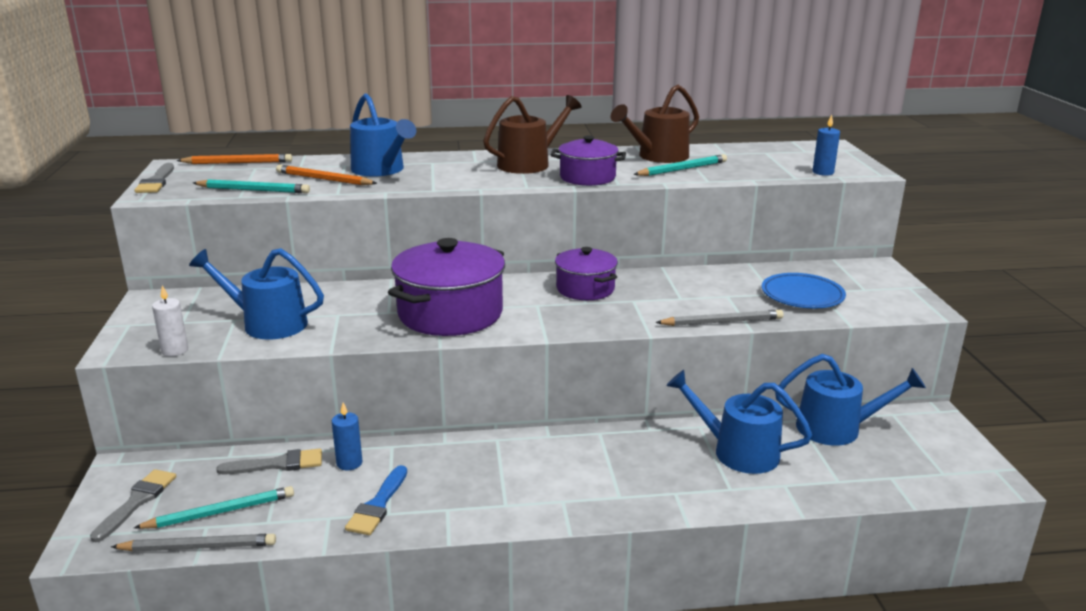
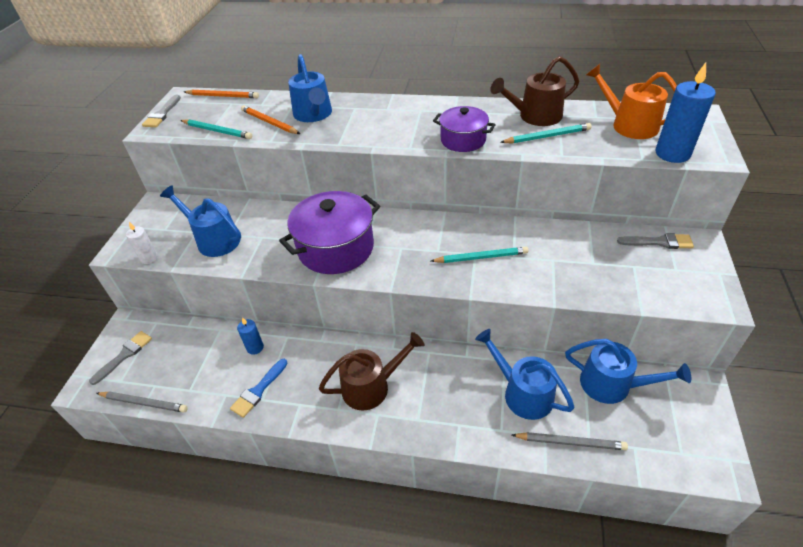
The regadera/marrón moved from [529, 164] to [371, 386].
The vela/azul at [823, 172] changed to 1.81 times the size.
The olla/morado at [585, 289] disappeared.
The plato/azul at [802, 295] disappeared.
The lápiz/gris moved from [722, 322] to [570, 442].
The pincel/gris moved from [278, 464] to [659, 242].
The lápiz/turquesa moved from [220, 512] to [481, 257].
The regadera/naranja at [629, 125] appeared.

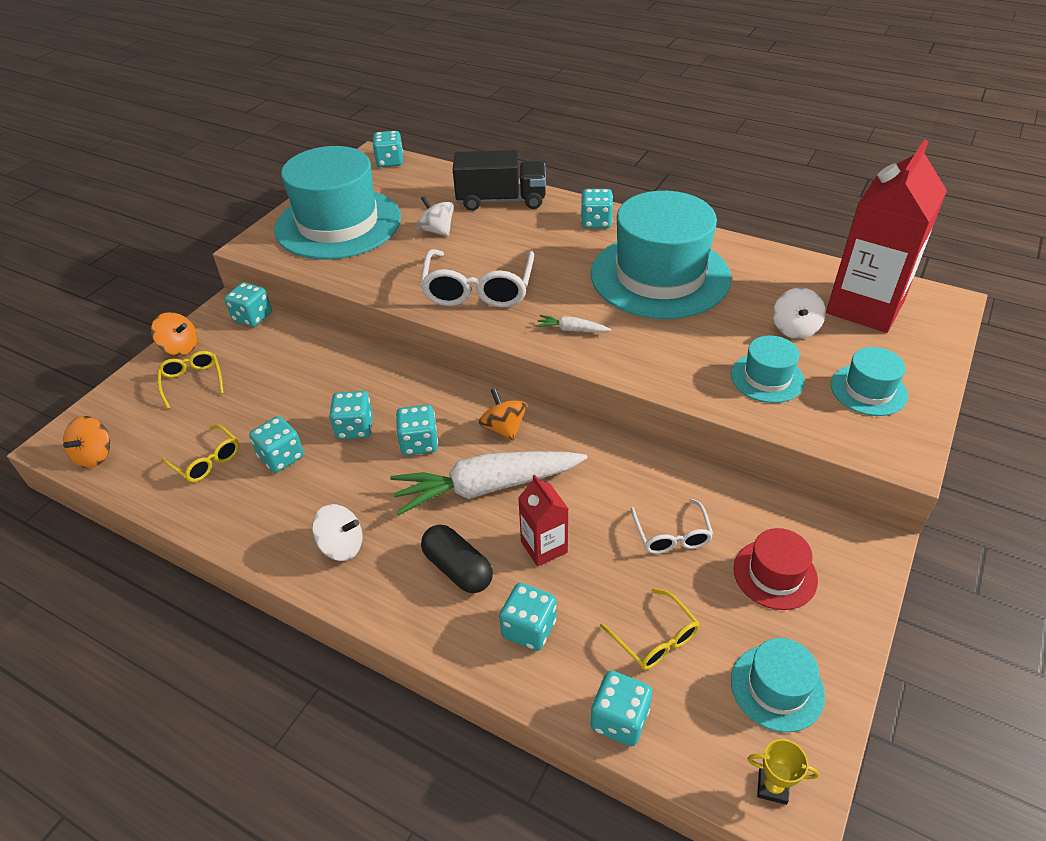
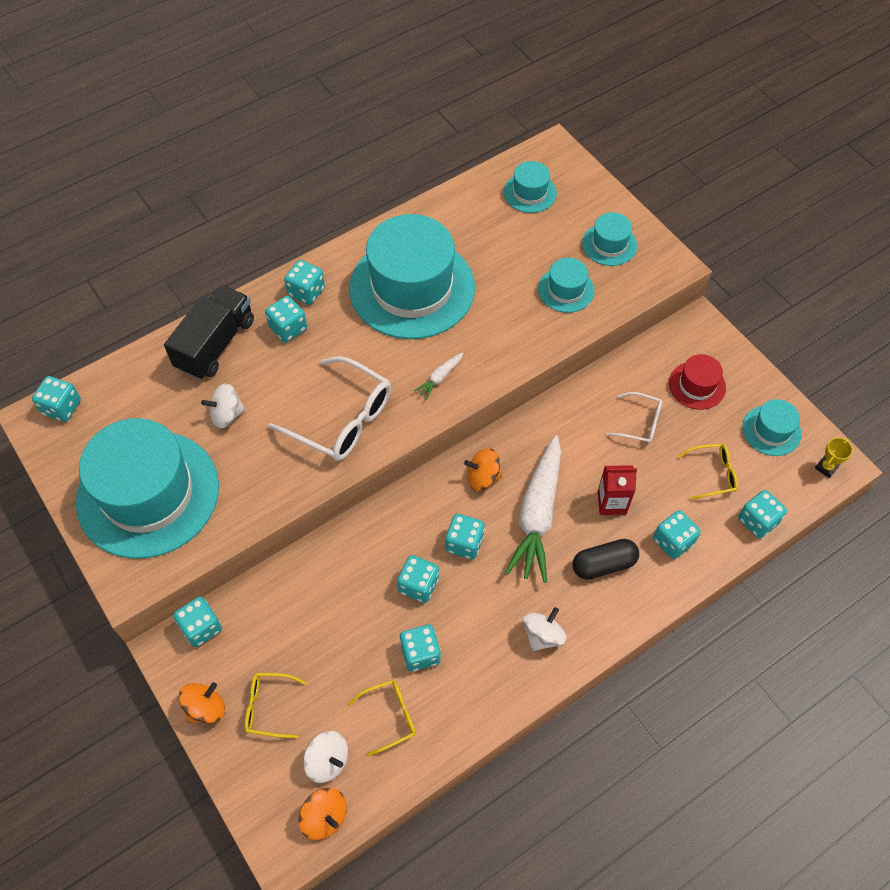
The cartón de leche/rojo at [865, 307] was replaced by the sombrero/turquesa at [530, 193].
The peonza/blanco moved from [794, 328] to [327, 761].
The dado/turquesa at [288, 328] appeared.

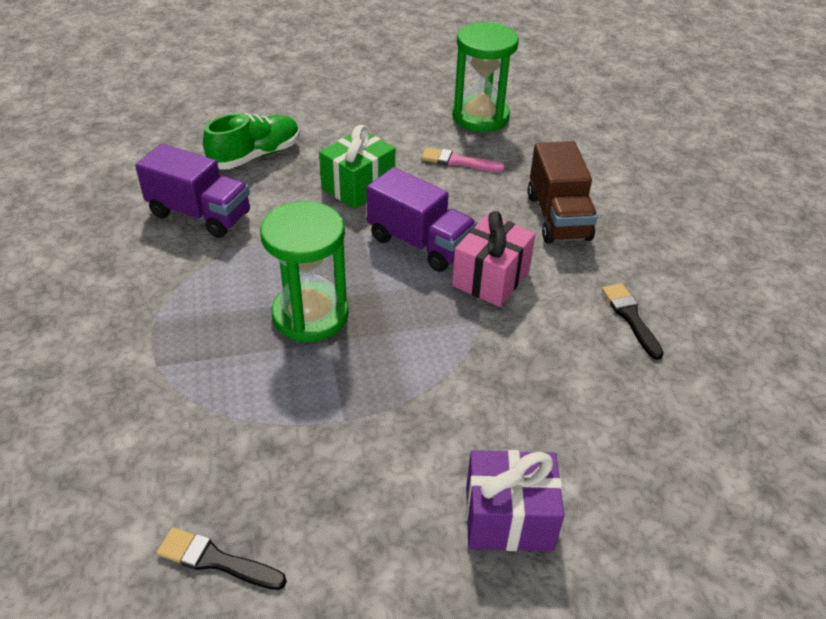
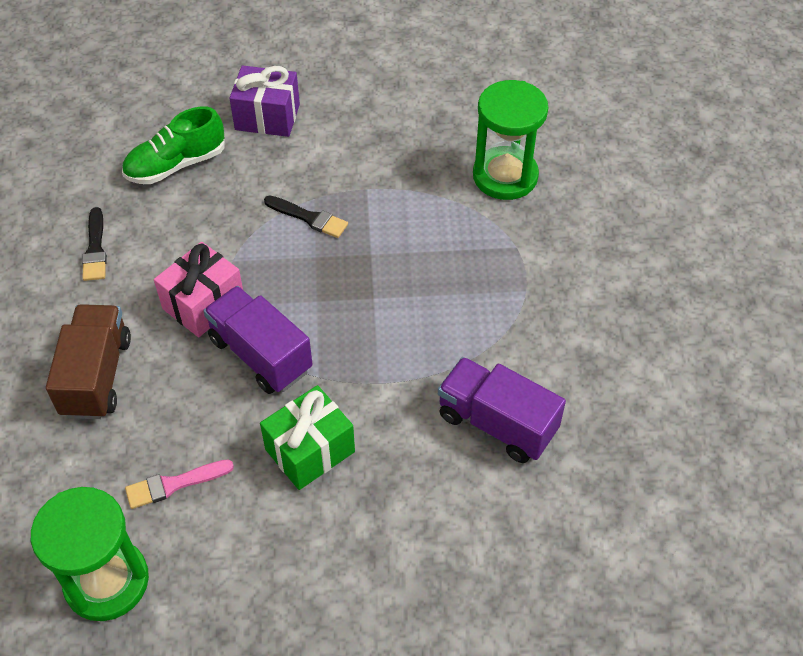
The zapato/verde moved from [255, 156] to [176, 165].
The pincel/rosa at [458, 161] turned 135 degrees clockwise.
The reloj de arena/verde moved from [310, 315] to [505, 176].
The pincel/negro moved from [216, 560] to [309, 218].

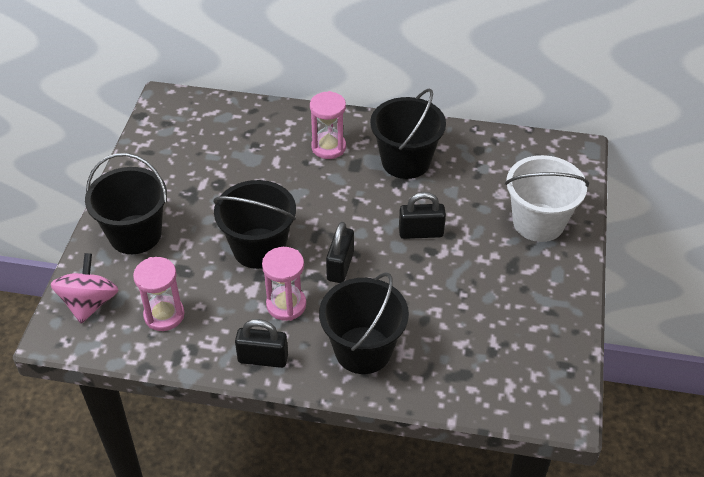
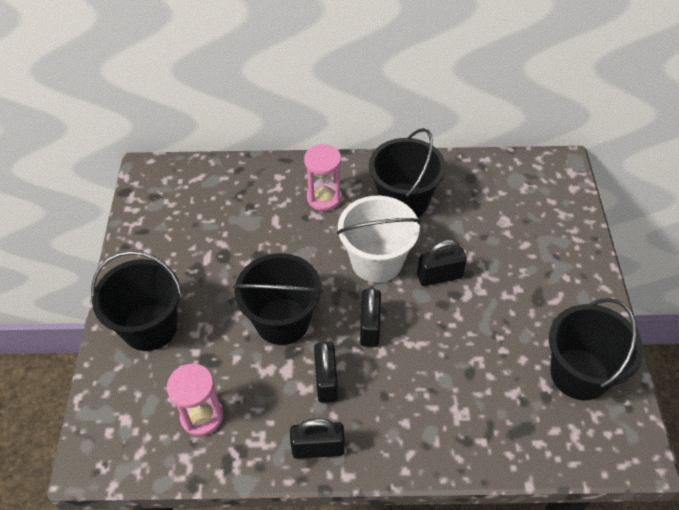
The balde/blanco moved from [538, 222] to [376, 261].
The reloj de arena/rosa at [286, 305] was replaced by the candado/negro at [326, 381].
The peonza/rosa at [89, 303] disappeared.
The balde/negro moved from [363, 350] to [579, 374].

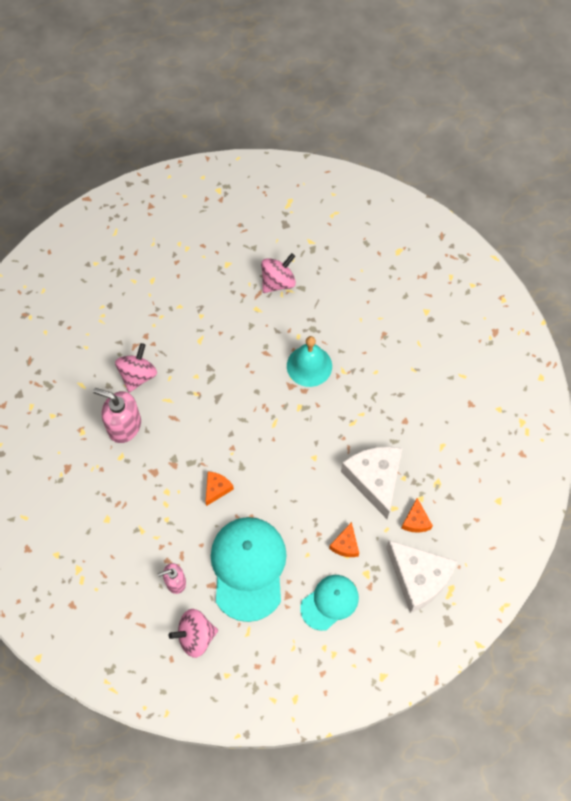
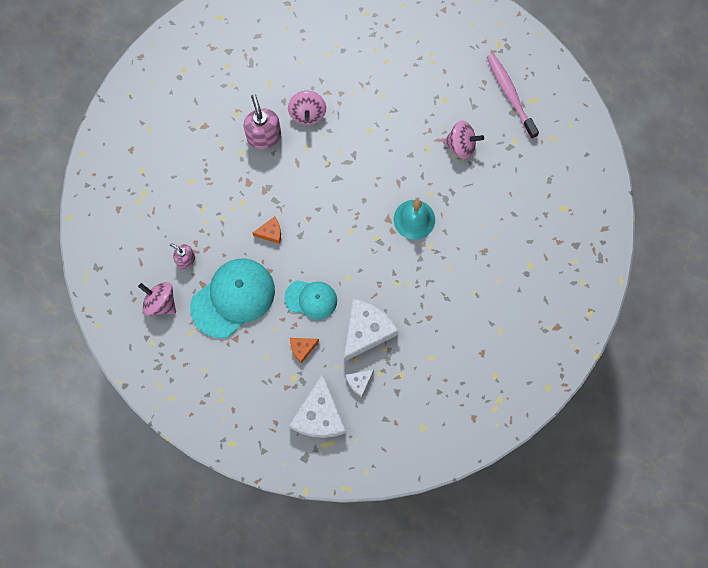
The peonza/rosa at [138, 375] turned 105 degrees clockwise.
The queso/naranja at [416, 521] became the queso/blanco at [359, 382].
The gorra/turquesa moved from [329, 602] to [311, 299].
The cepillo de dientes/rosa at [510, 95] appeared.

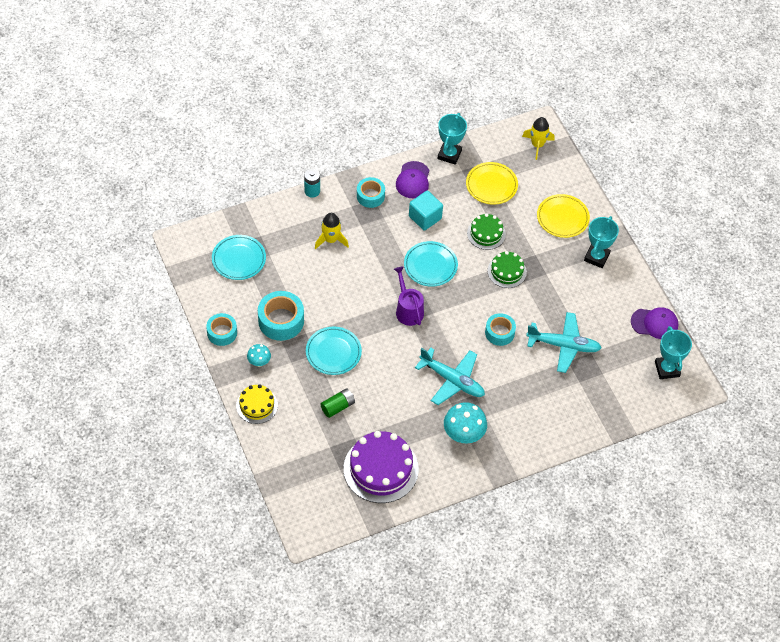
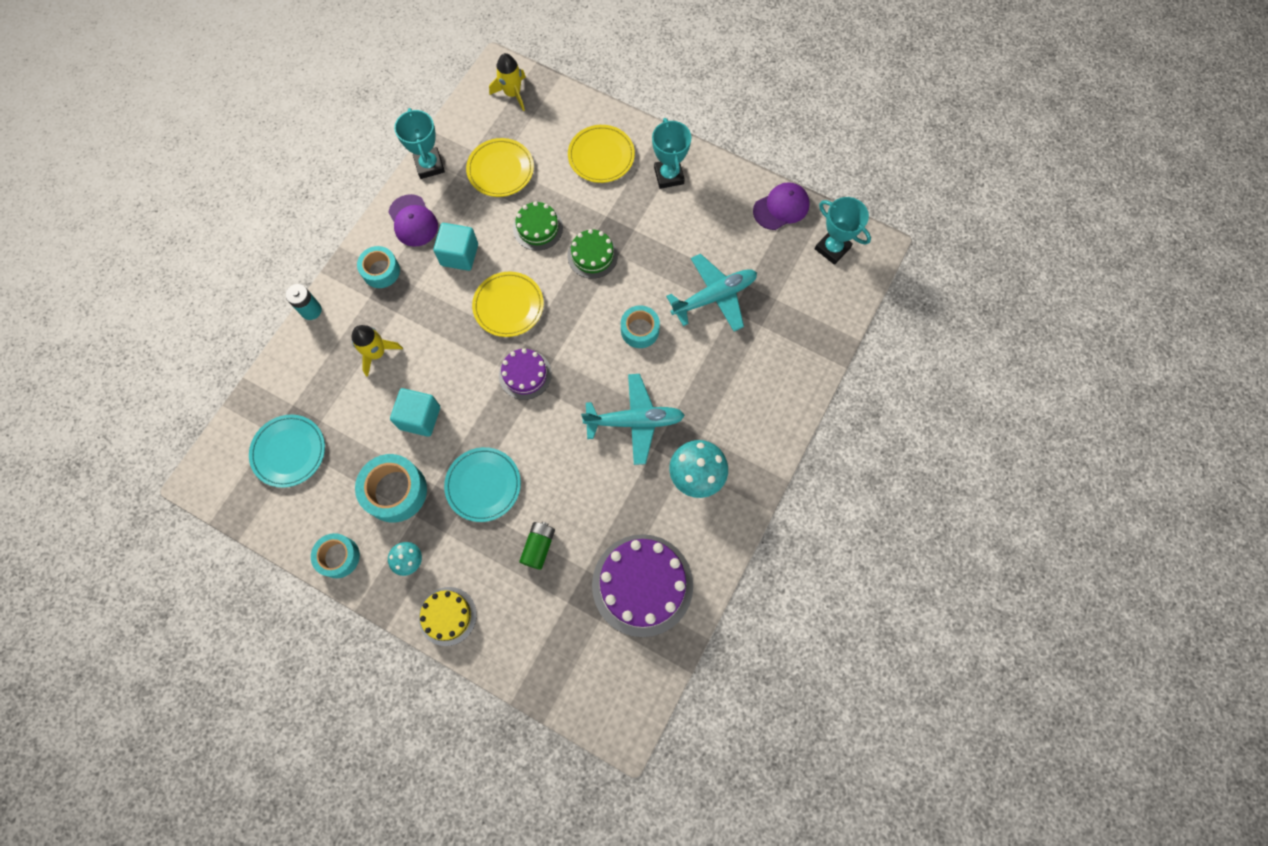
The plato/turquesa at [430, 265] became the plato/amarillo at [508, 306].
The regadera/morado at [408, 310] was replaced by the tarta/morado at [525, 374].
The cubo/turquesa at [420, 418] appeared.

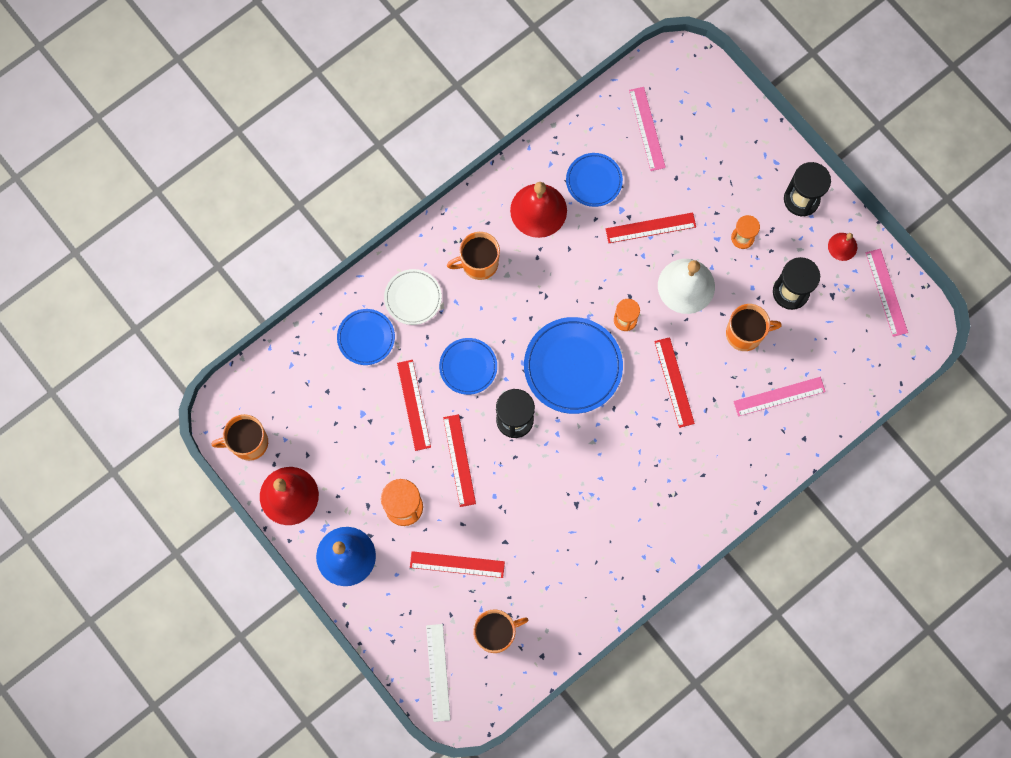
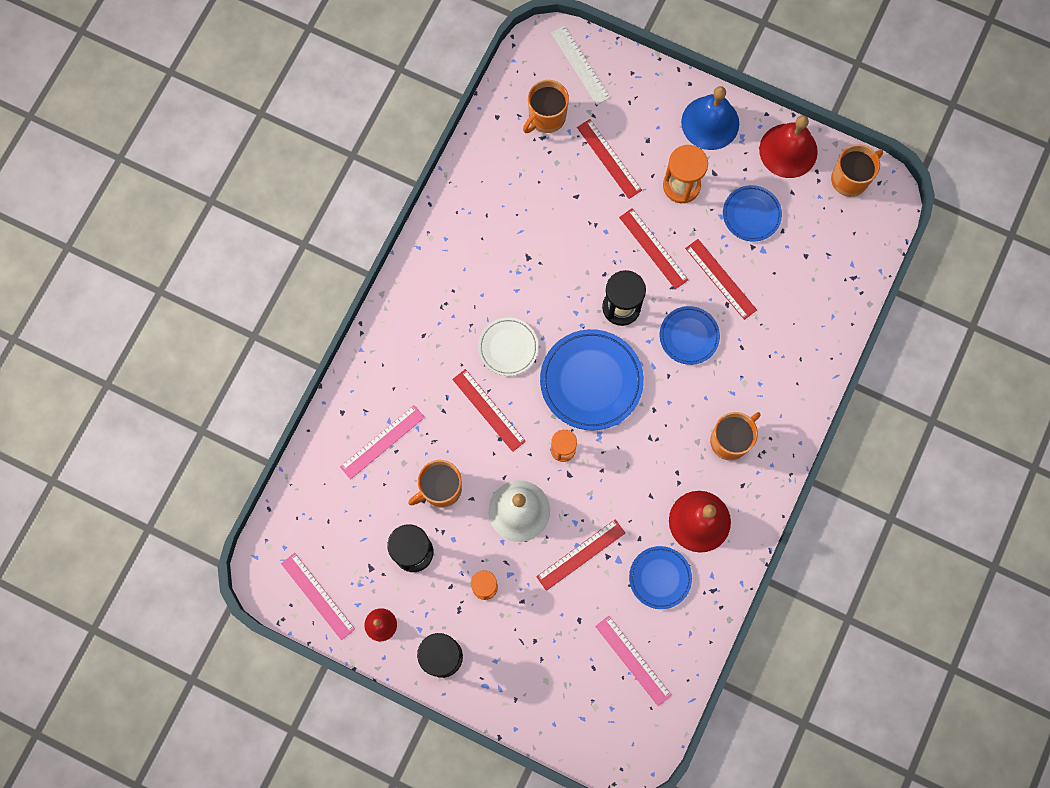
The plato/blanco moved from [413, 298] to [508, 347].
The plato/azul moved from [366, 338] to [751, 214].
The regla/rojo at [457, 564] turned 75 degrees clockwise.

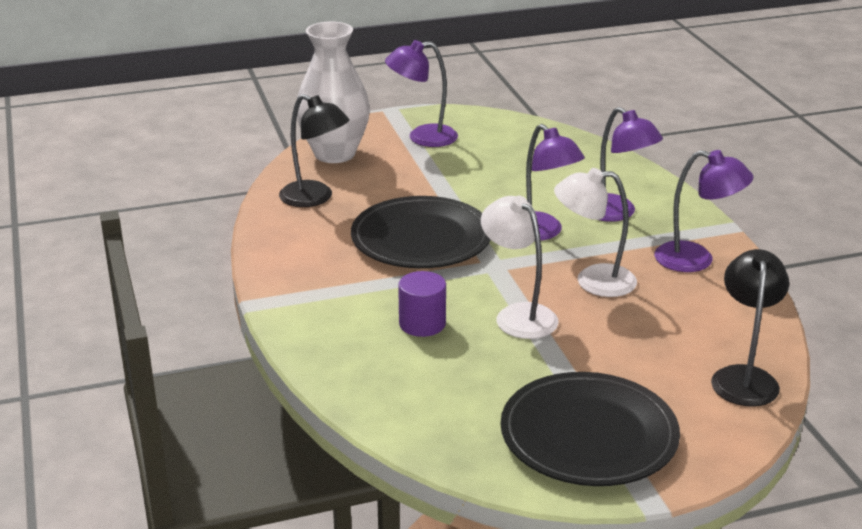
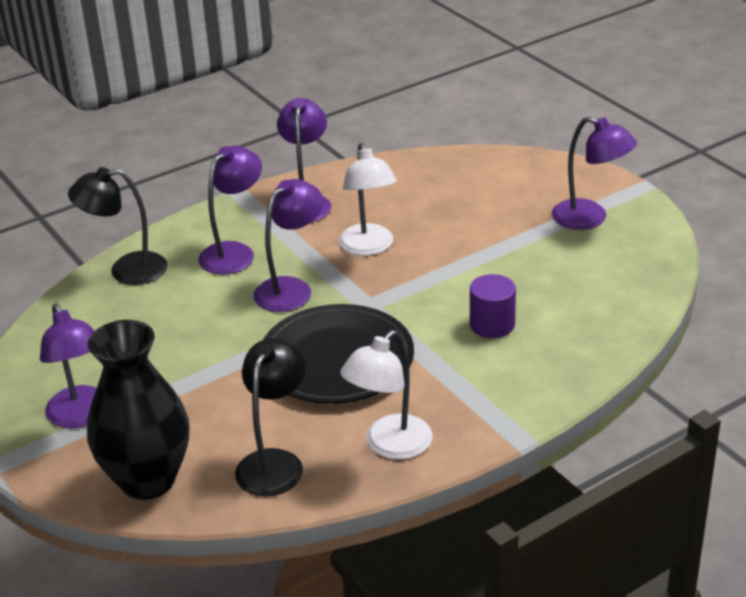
The florero/blanco at [334, 154] became the florero/negro at [147, 480].
The lámpara/blanco moved from [518, 315] to [389, 446].
The lámpara/negro moved from [744, 377] to [126, 270].
The plato/negro at [588, 435] was replaced by the lámpara/morado at [590, 219].

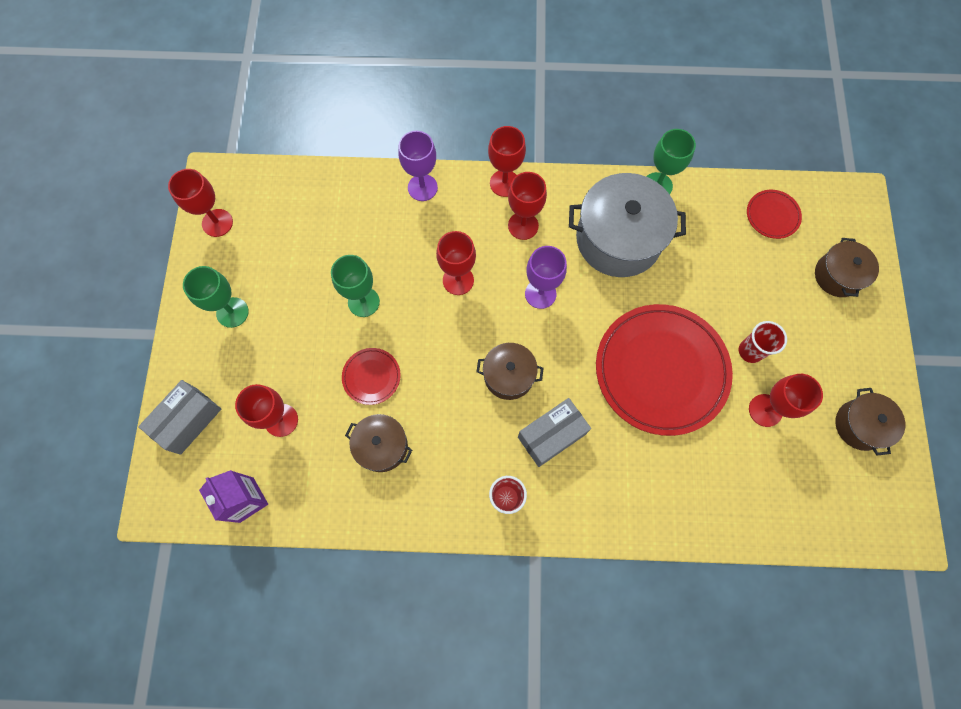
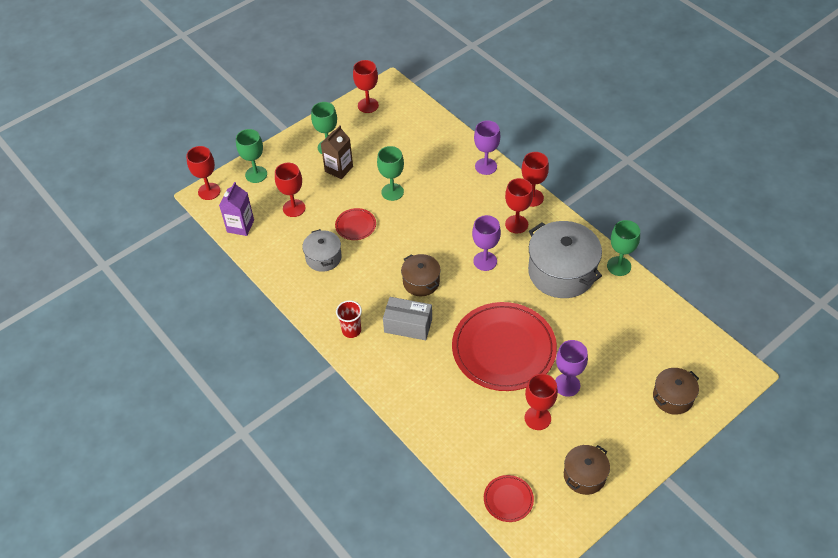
The plato/rojo moved from [772, 215] to [508, 499].
The copa/rojo moved from [458, 280] to [209, 191].
The vaso/rojo at [750, 351] was replaced by the copa/morado at [567, 385].
The caja/gris at [188, 420] was replaced by the copa/verde at [256, 174].
The olla/marrón at [382, 446] became the olla/gris at [323, 257].
The cartón de leche/marrón at [339, 169] appeared.

